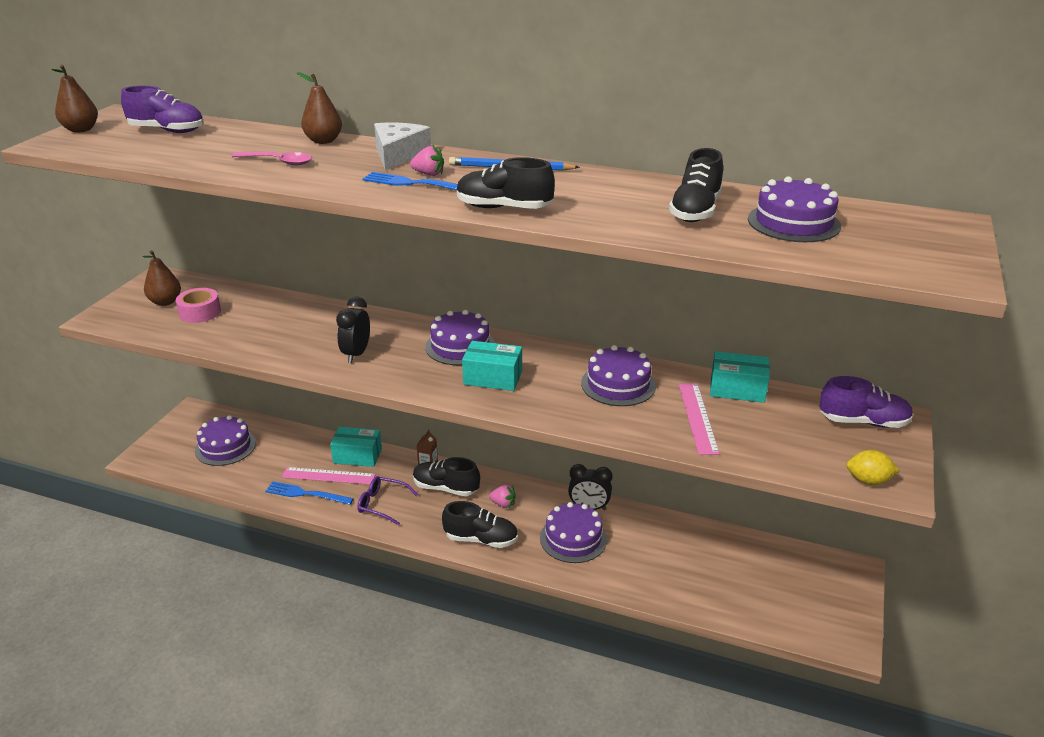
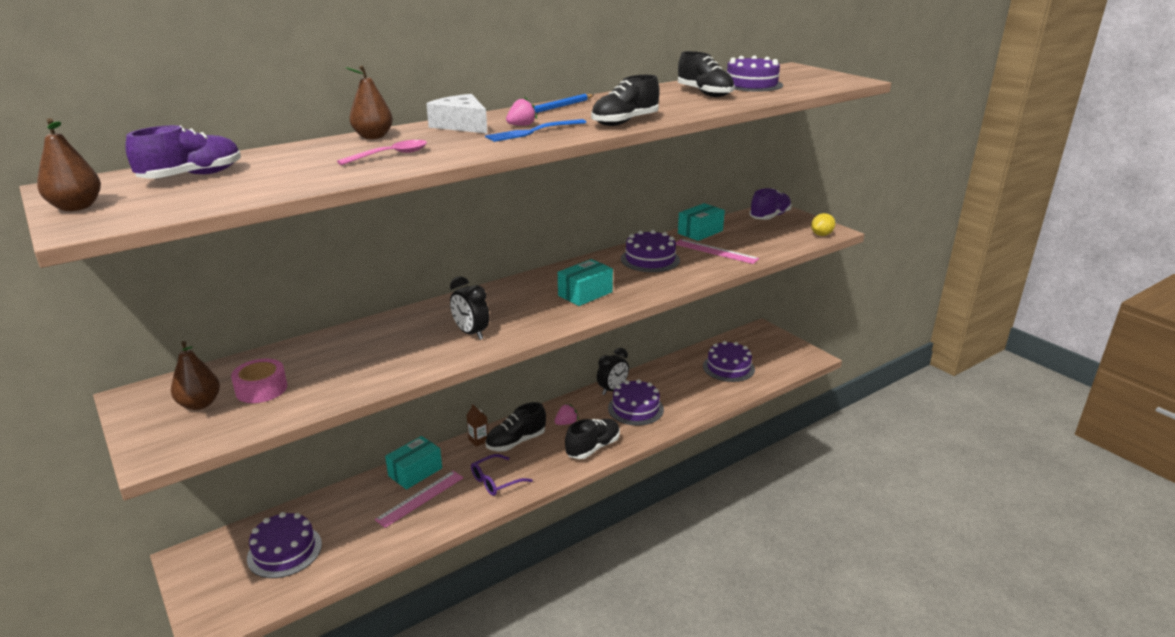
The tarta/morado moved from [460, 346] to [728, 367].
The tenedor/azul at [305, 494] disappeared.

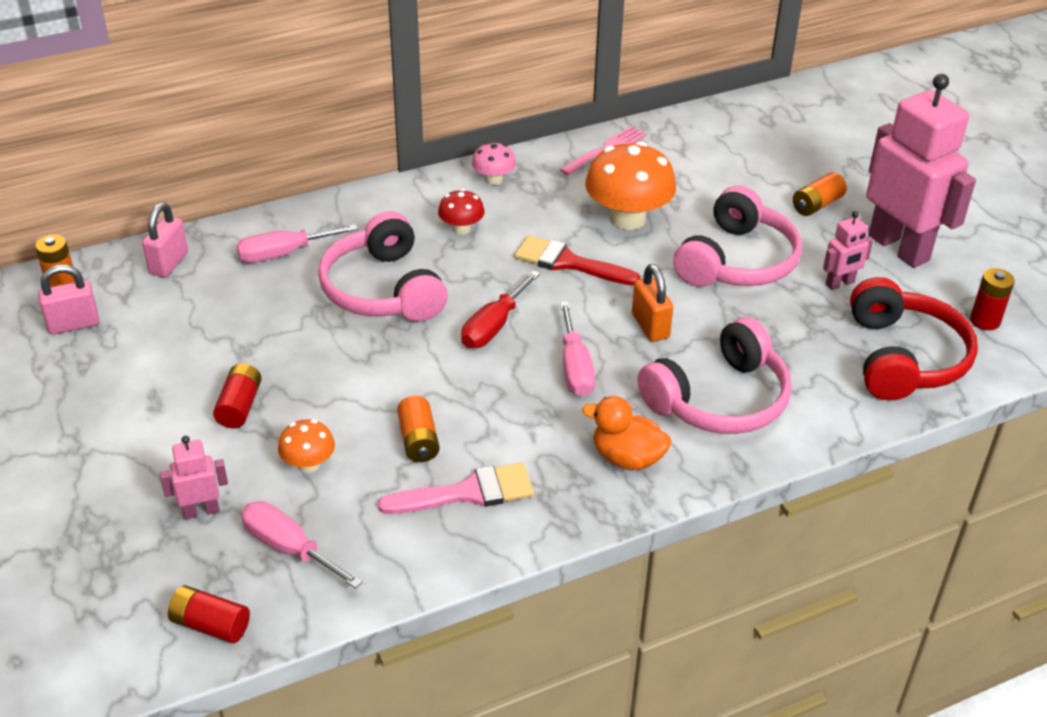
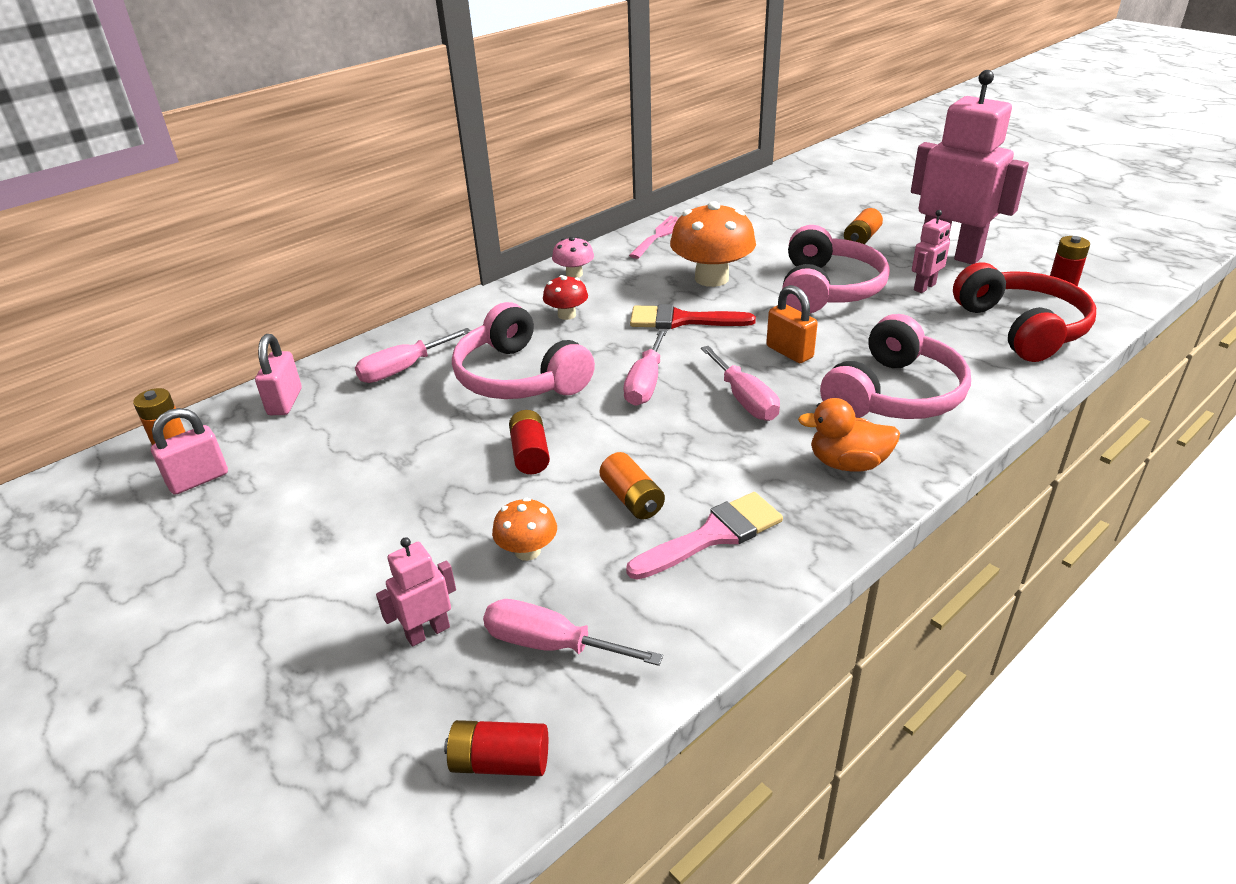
The destornillador/rojo at [494, 326] became the destornillador/rosa at [645, 384].
The pila/rojo moved from [239, 406] to [530, 454].

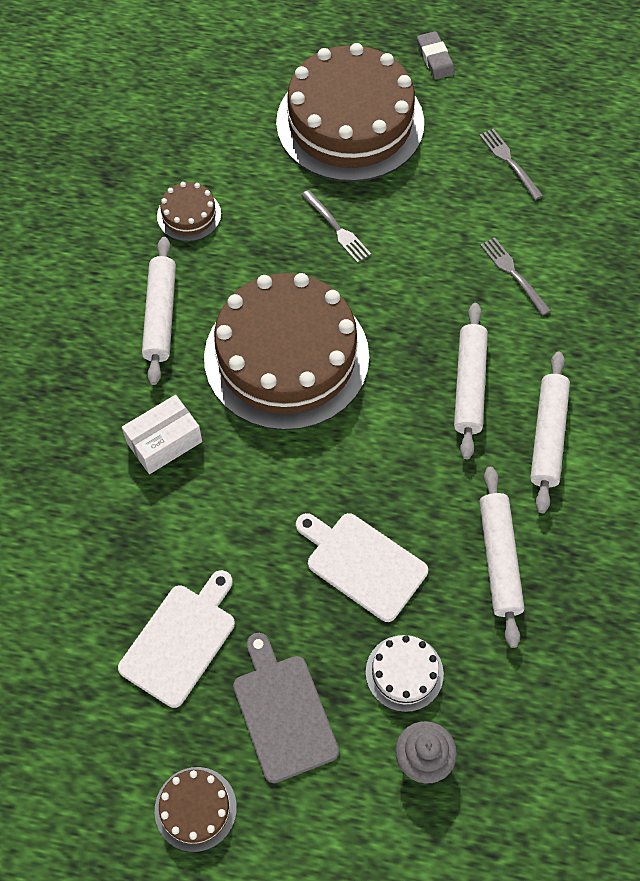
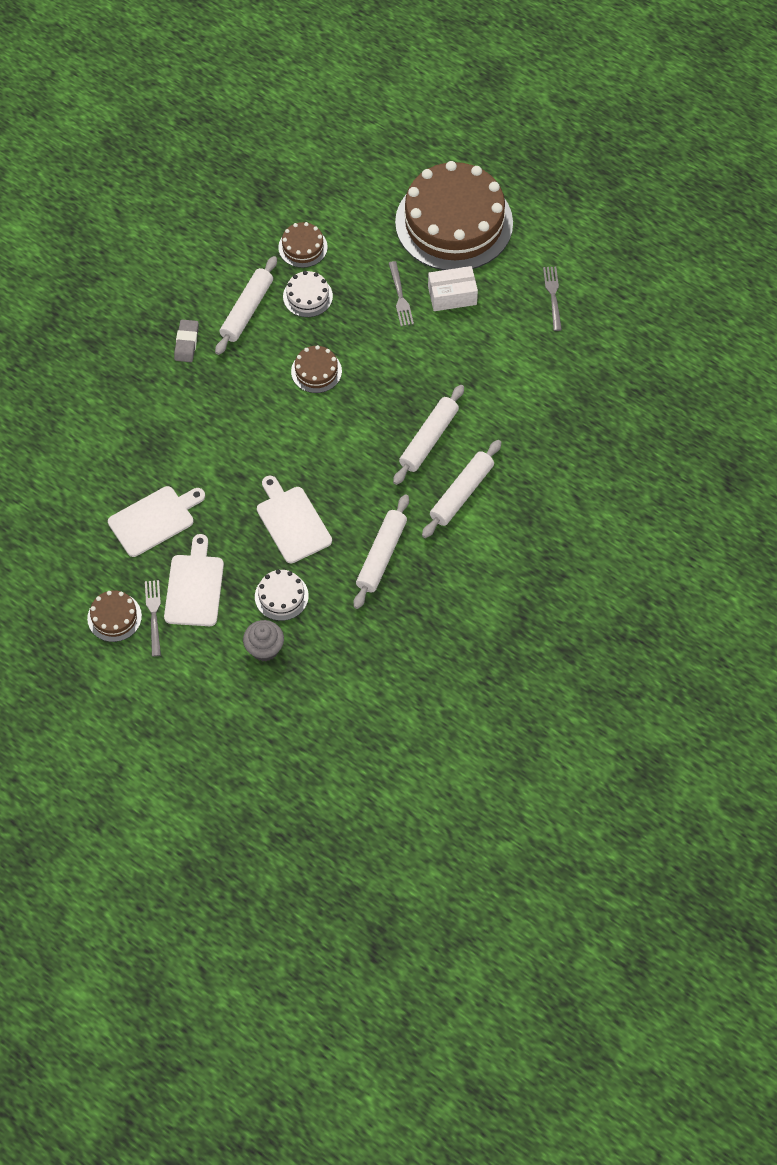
The goma de borrar/gris moved from [435, 58] to [186, 343].
The tenedor/gris moved from [513, 273] to [154, 614].
The tarta/marrón at [286, 356] changed to 0.41 times the size.
The caja/blanco moved from [164, 442] to [452, 295].
The tabla de cortar/gris at [283, 712] became the tabla de cortar/blanco at [194, 587].
The tarta/blanco at [307, 296] appeared.

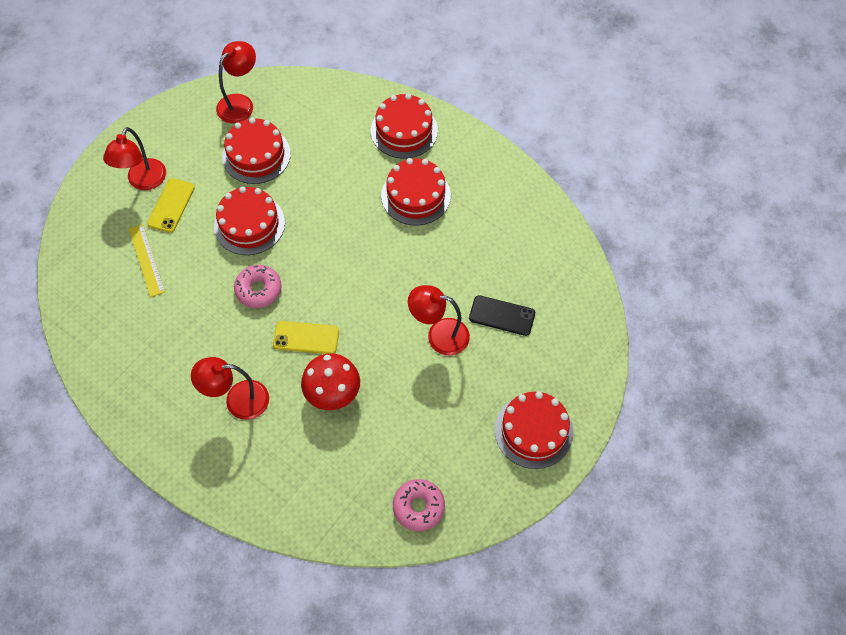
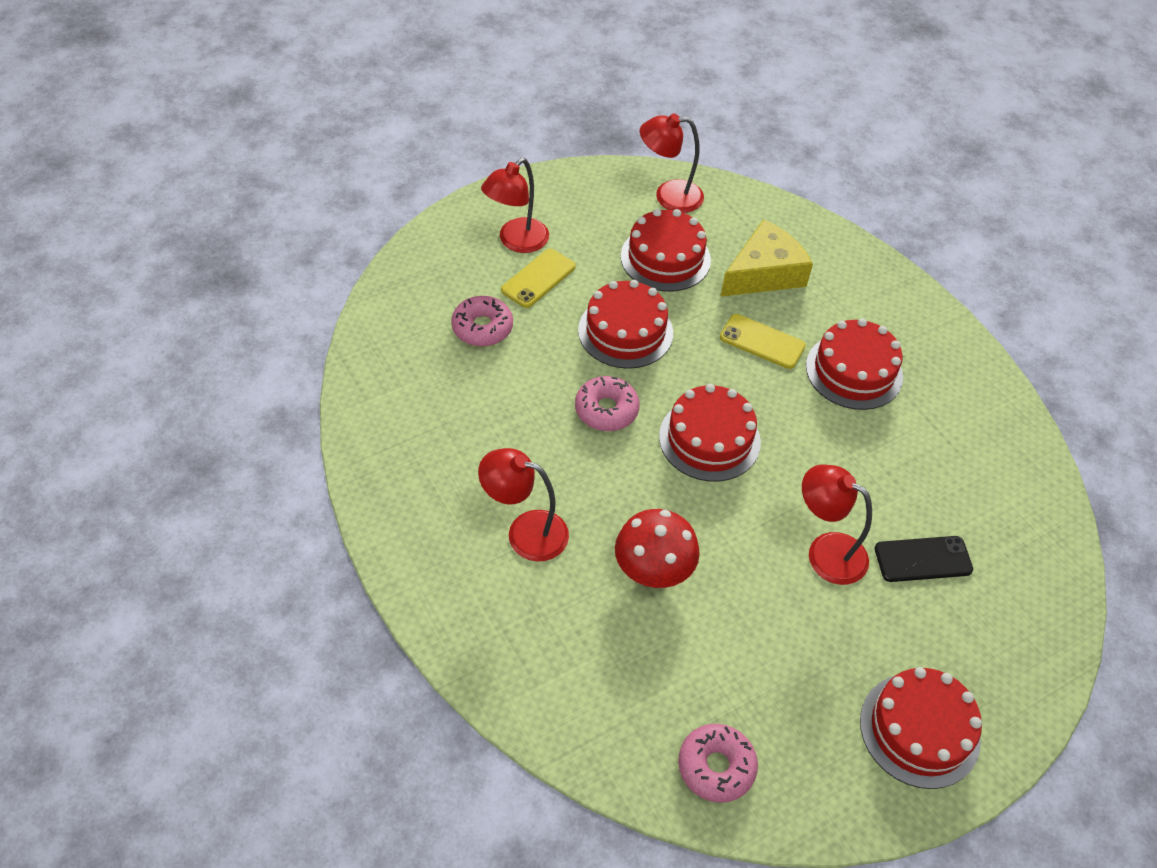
The lámpara/rojo at [240, 103] turned 150 degrees counterclockwise.
The tarta/rojo moved from [404, 130] to [709, 439].
The regla/amarillo at [146, 260] was replaced by the rosquilla/rosa at [482, 328].
The móvil/negro at [502, 316] turned 45 degrees counterclockwise.
The móvil/amarillo moved from [306, 338] to [762, 341].
The queso/amarillo at [764, 273] appeared.

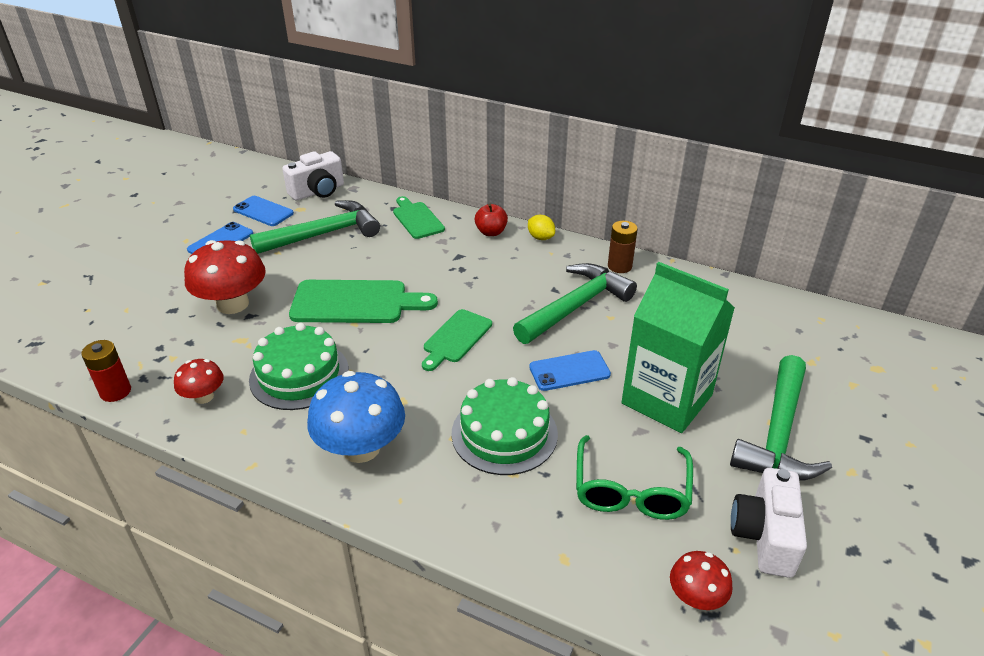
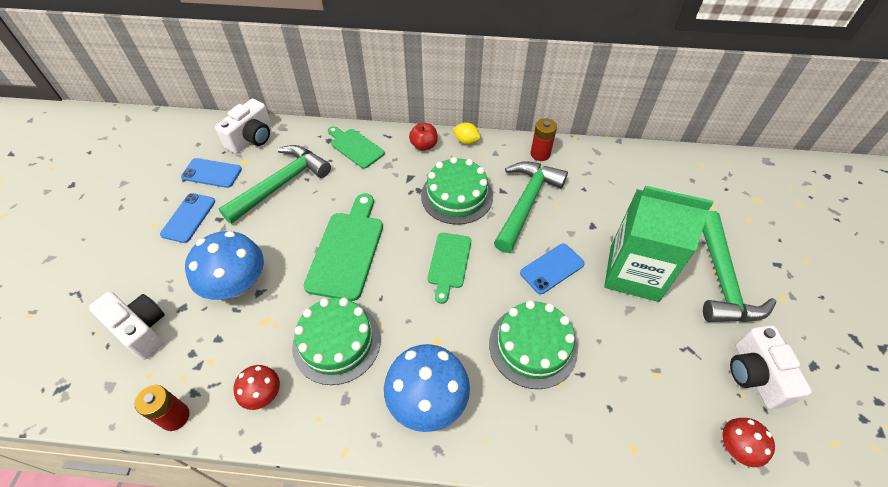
The pila/marrón at [619, 266] became the pila/rojo at [540, 154].
The seta/rojo at [233, 304] became the seta/azul at [237, 284].
The tabla de cortar/verde at [355, 302] turned 60 degrees counterclockwise.
The gafas/verde at [631, 490] disappeared.
The tarta/verde at [457, 196] appeared.
The cámara/blanco at [141, 330] appeared.

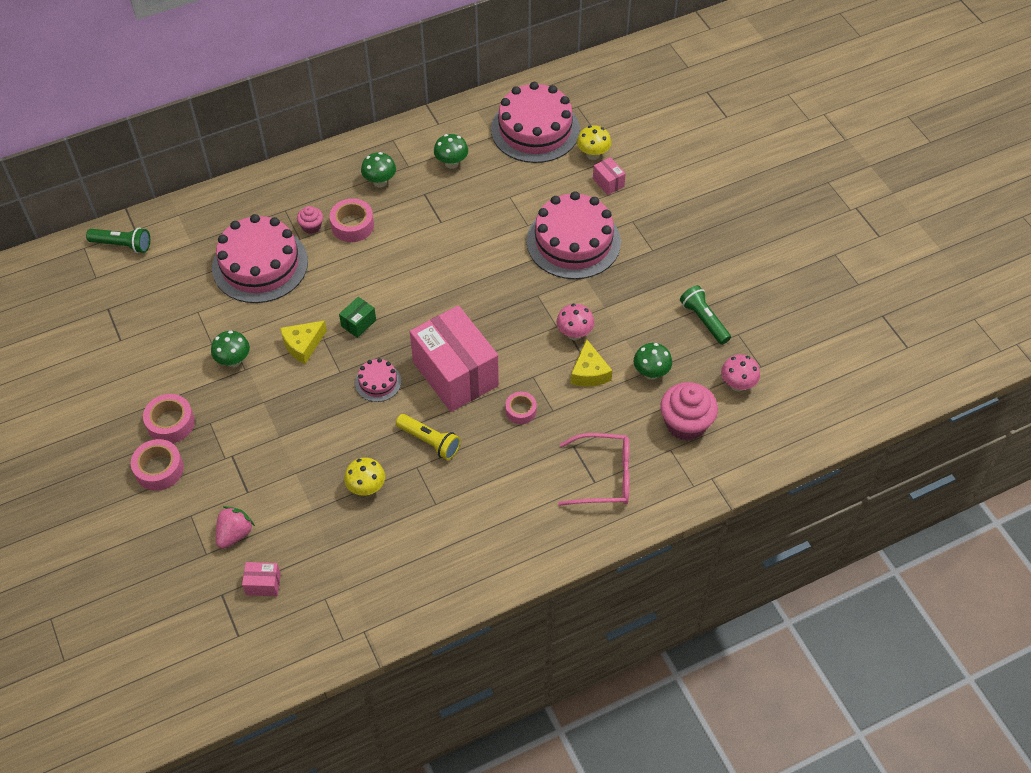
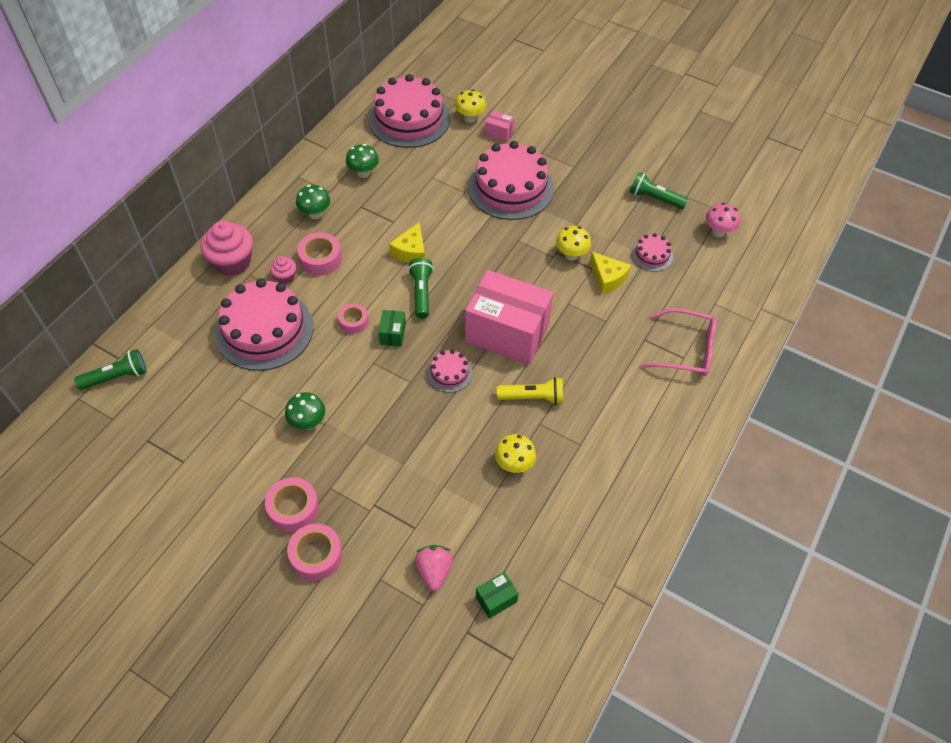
The seta/rosa at [574, 334] became the seta/amarillo at [571, 255].
The queso/amarillo moved from [303, 345] to [411, 251].
The seta/verde at [651, 373] was replaced by the tarta/rosa at [652, 255].
The magdalena/rosa moved from [685, 424] to [232, 262].
The cinta adhesiva/rosa moved from [520, 411] to [353, 321].
The gafas/rosa at [604, 476] turned 45 degrees clockwise.
The caja/rosa at [263, 584] became the caja/verde at [496, 599].
The lámpara de mano/verde at [421, 293] appeared.

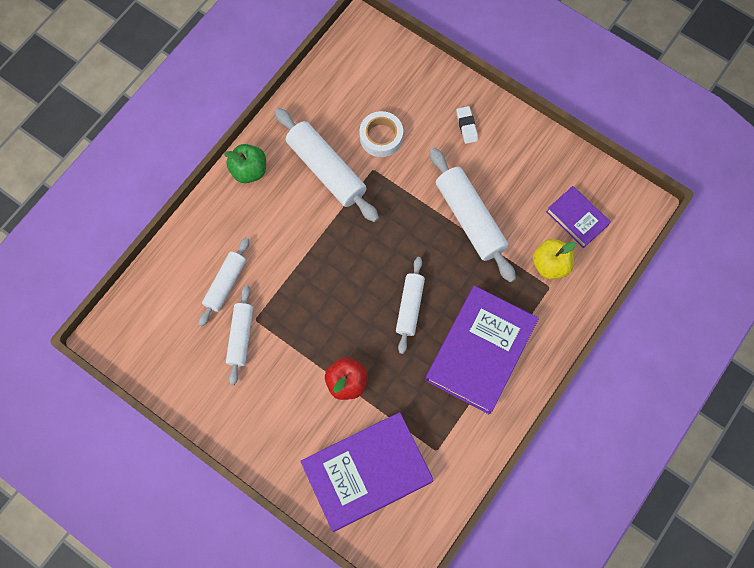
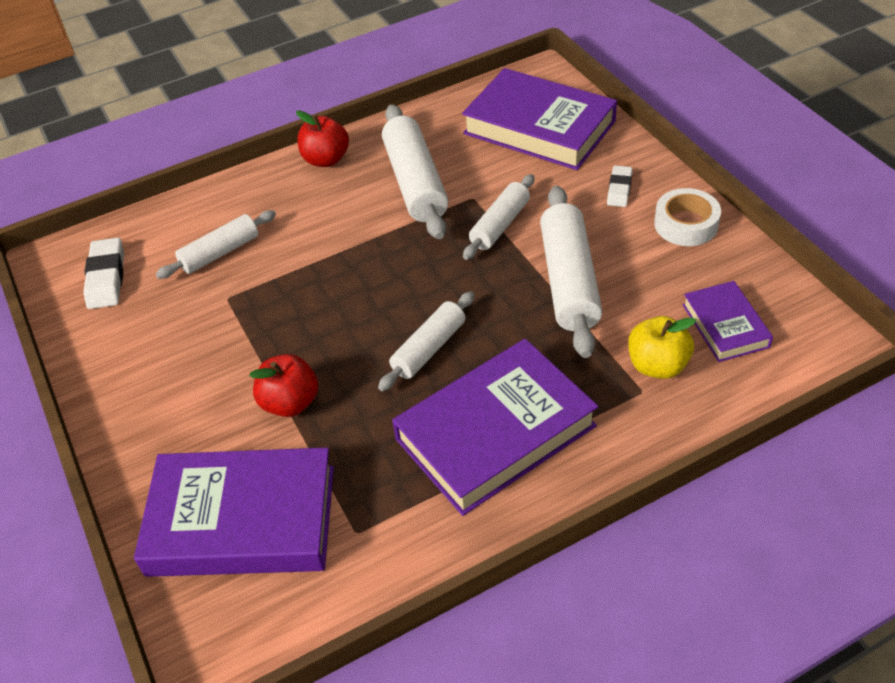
The cinta adhesiva/blanco moved from [381, 137] to [686, 224].
The manzana/verde at [249, 170] became the manzana/rojo at [326, 159].
The rodillo/blanco moved from [241, 336] to [500, 225].
The libro/morado at [539, 127] appeared.
The goma de borrar/blanco at [106, 277] appeared.

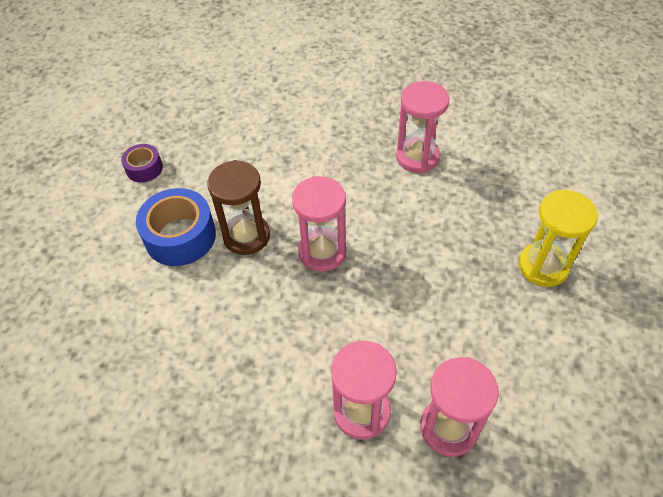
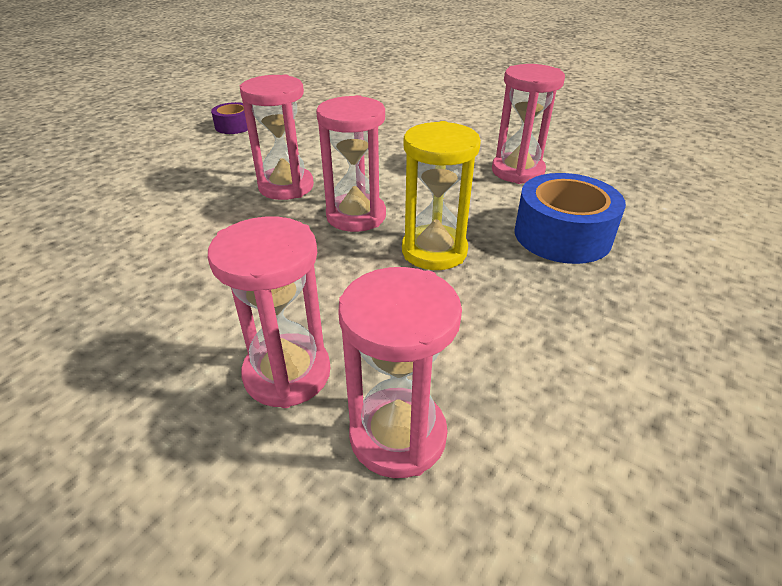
The reloj de arena/marrón at [246, 236] became the reloj de arena/rosa at [286, 187].
The cinta adhesiva/azul moved from [180, 236] to [562, 235].
The reloj de arena/amarillo moved from [543, 266] to [434, 251].

